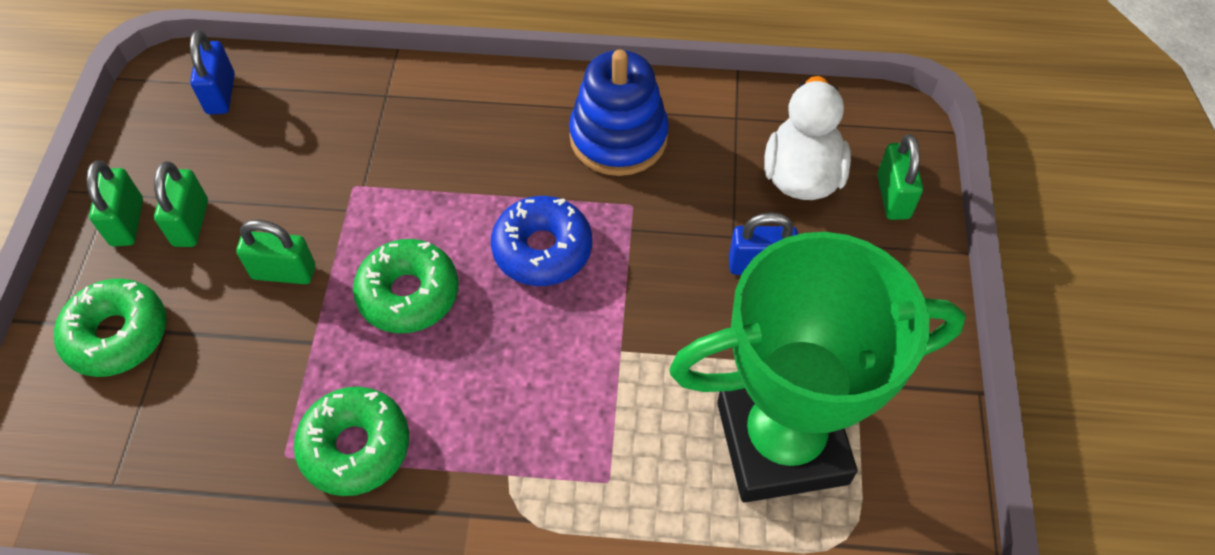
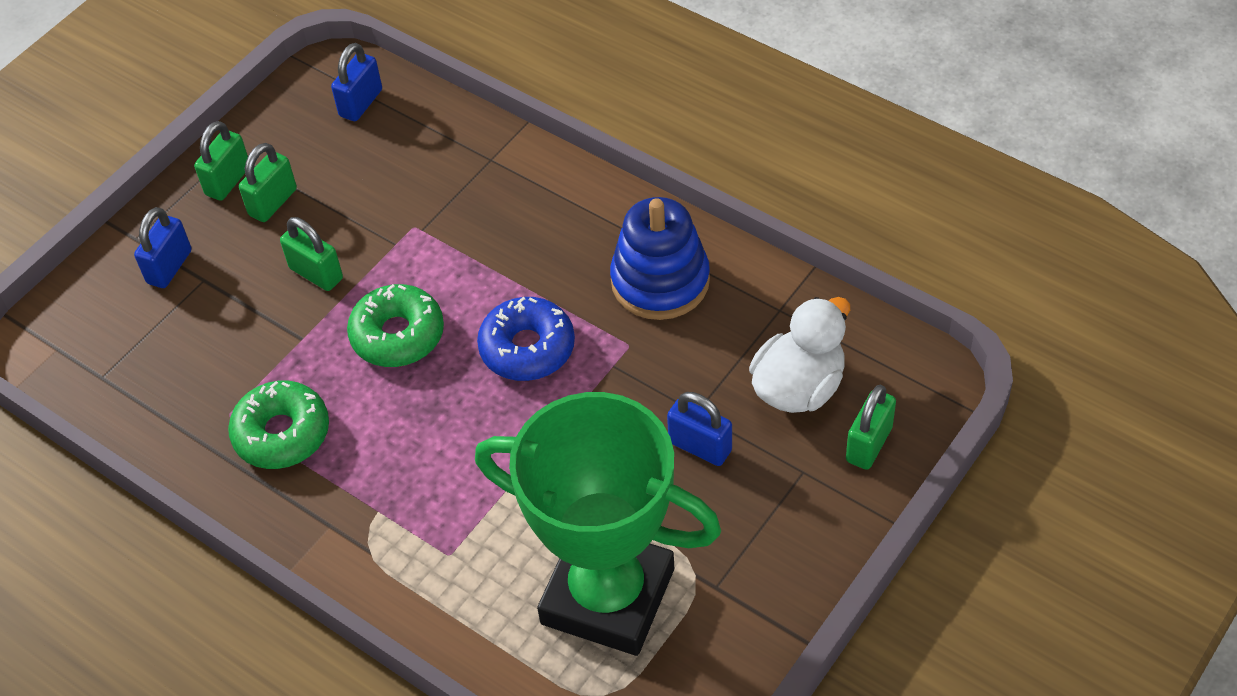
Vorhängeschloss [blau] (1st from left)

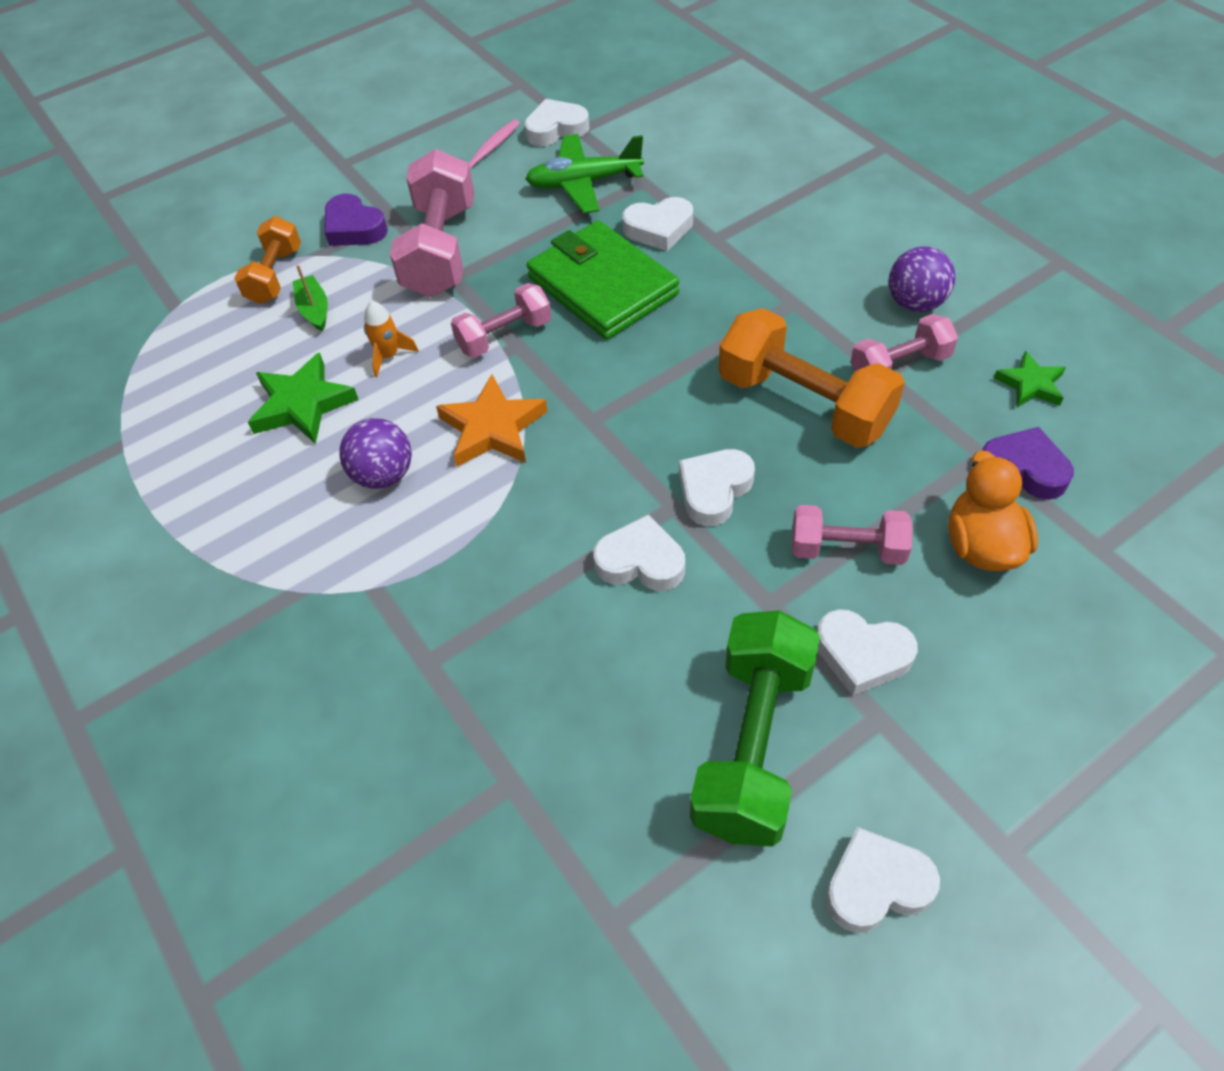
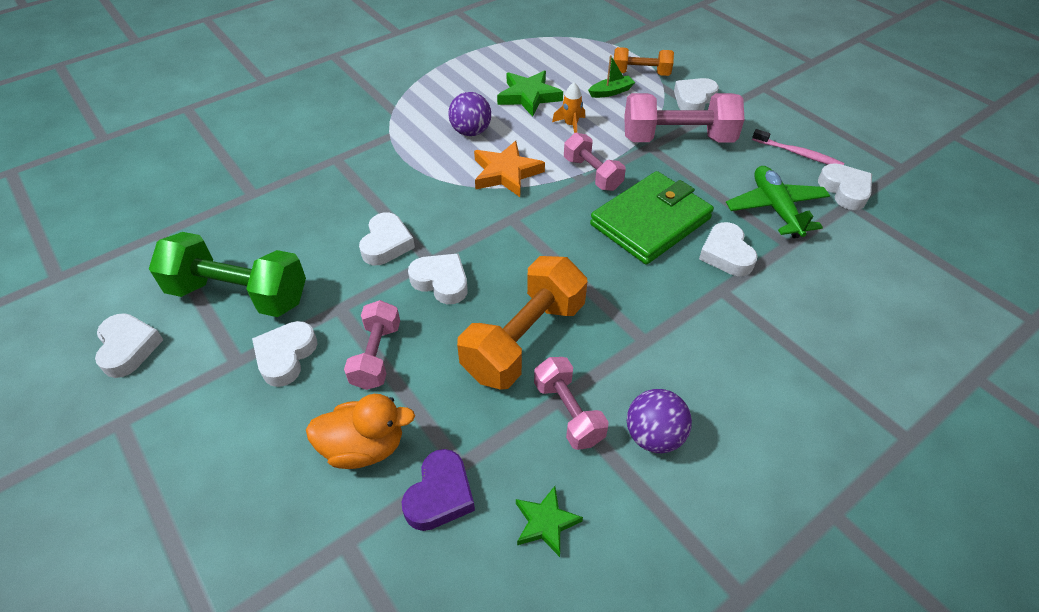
Herz [weiß] (5th from left)

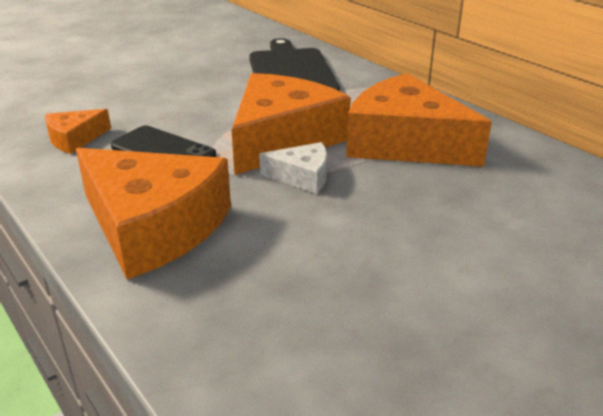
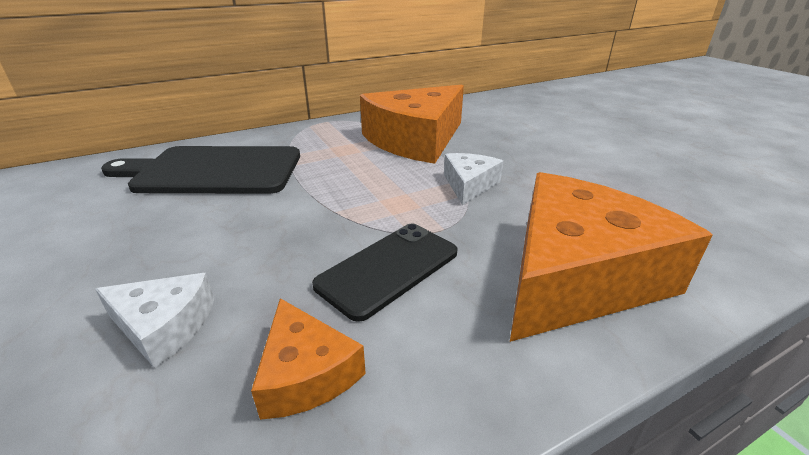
Käse [orange] (3rd from left in the first image)
Käse [weiß] (1st from left)

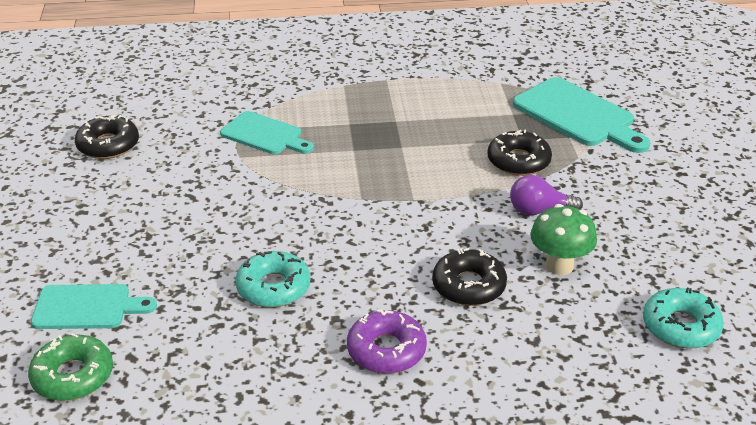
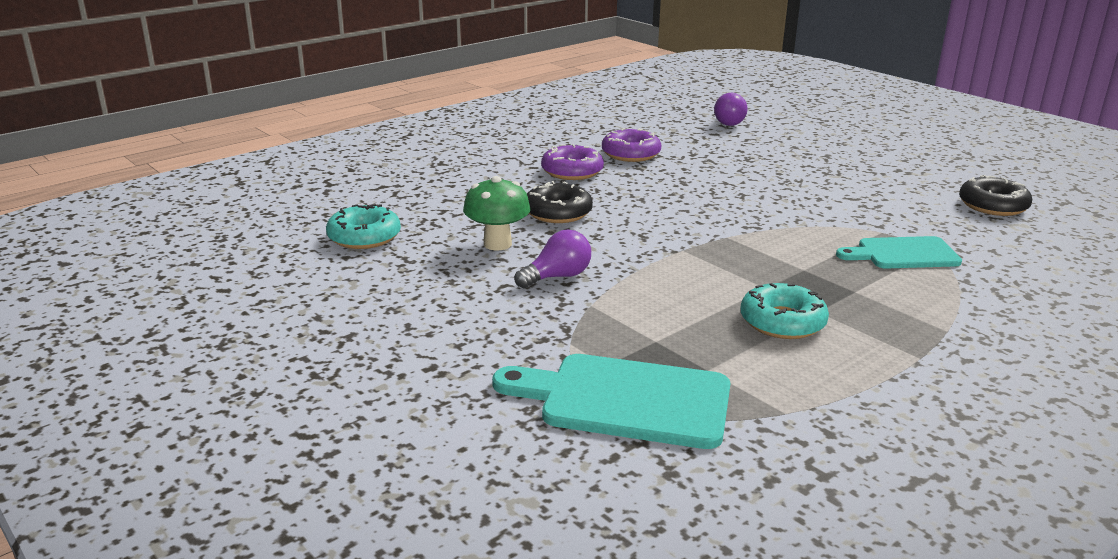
Glühbirne [lila] (2nd from left)
Schneidebrett [türkis] (1st from left in the first image)
Donut [türkis] (2nd from left)
Donut [schwarz] (3rd from left in the first image)
Donut [lila] (2nd from left)

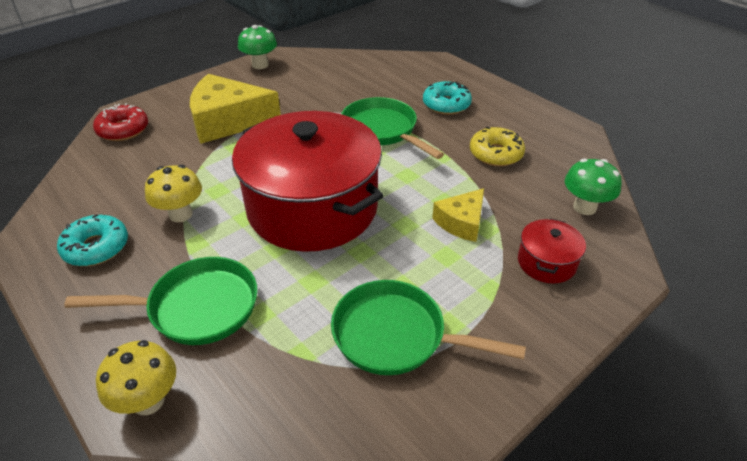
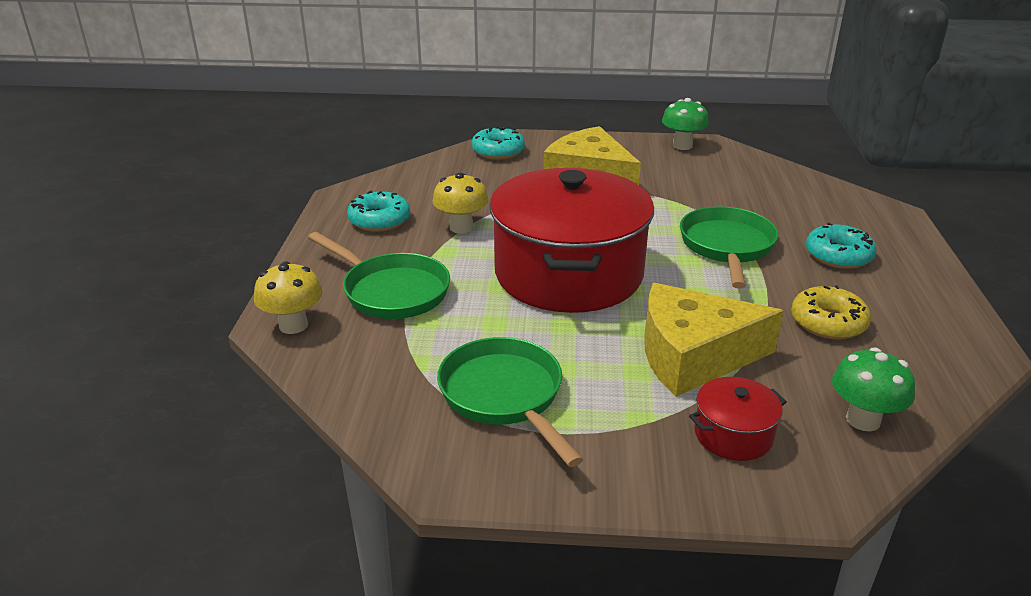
Donut [türkis] (2nd from left)
Käse [gelb] (2nd from left)

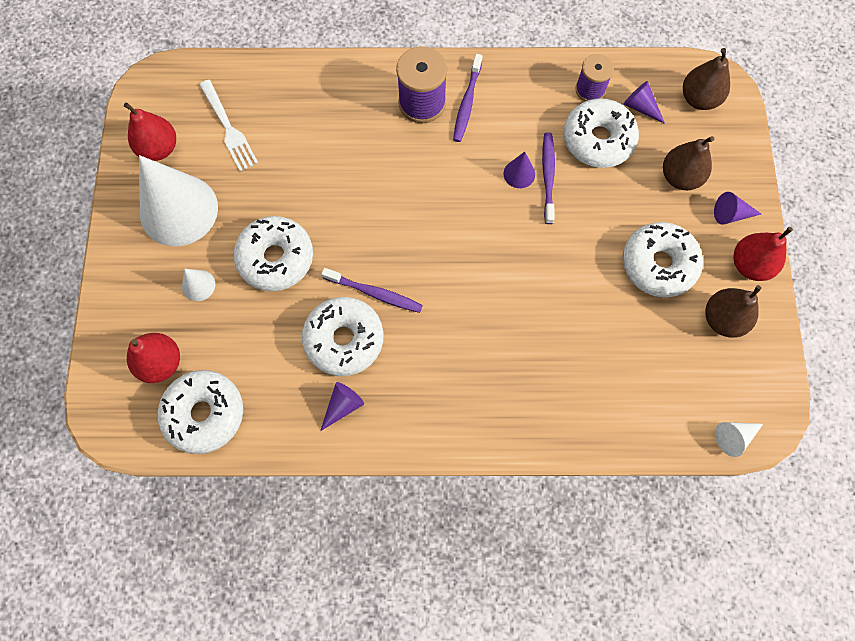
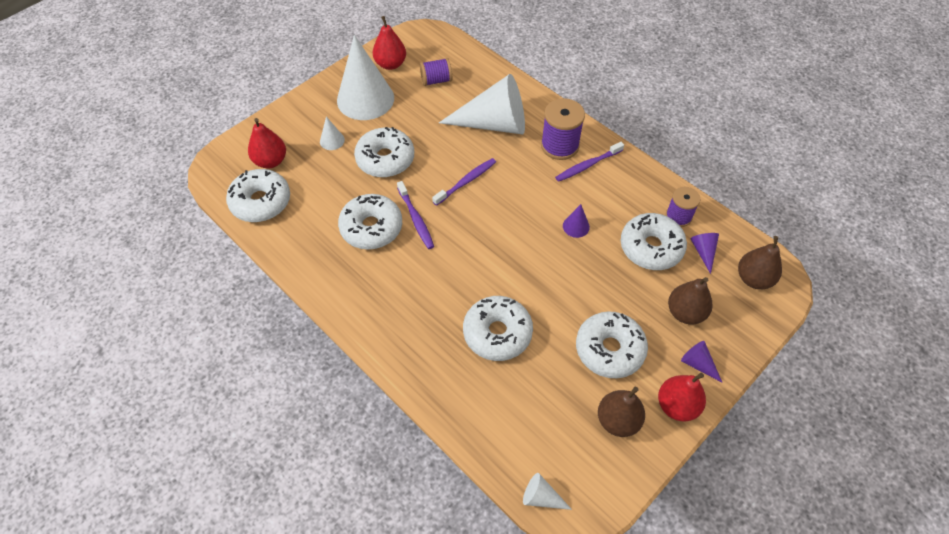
Garnrolle [lila] (1st from left)
Kegel [lila] (1st from left in the first image)
Zahnbürste [lila] (2nd from left)
Kegel [weiß] (3rd from left)
Donut [weiß] (4th from left)

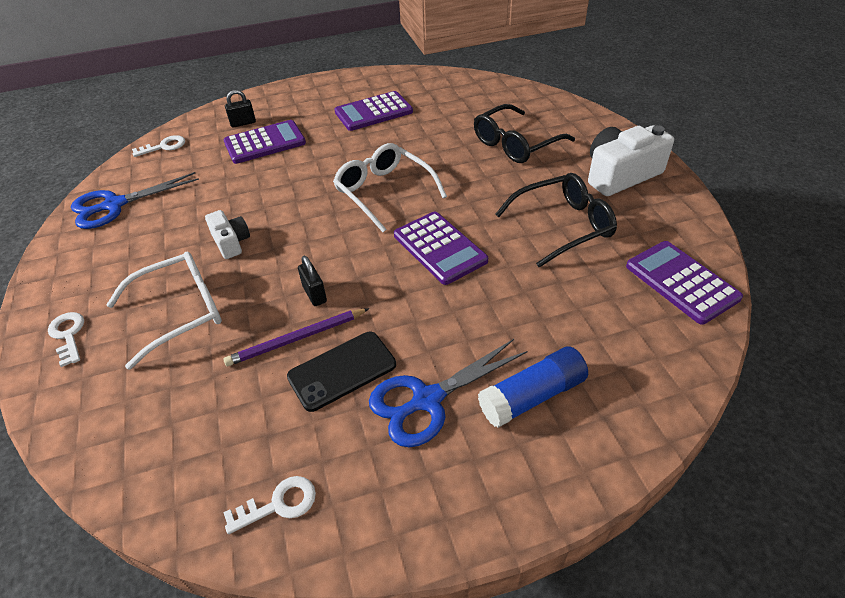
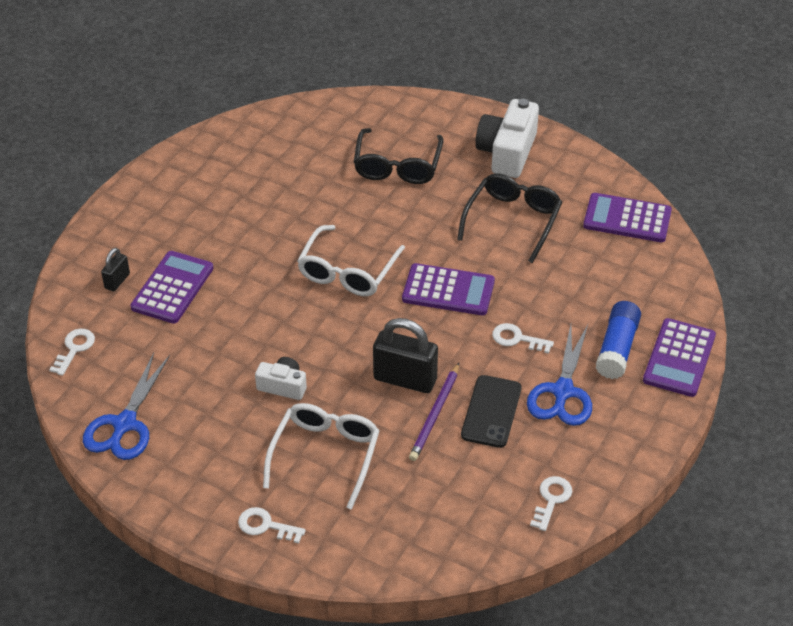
Vorhängeschloss [schwarz] (2nd from left)
Brille [weiß] (2nd from left)
Taschenrechner [lila] (4th from left)
Schlüssel [weiß] (3rd from left)

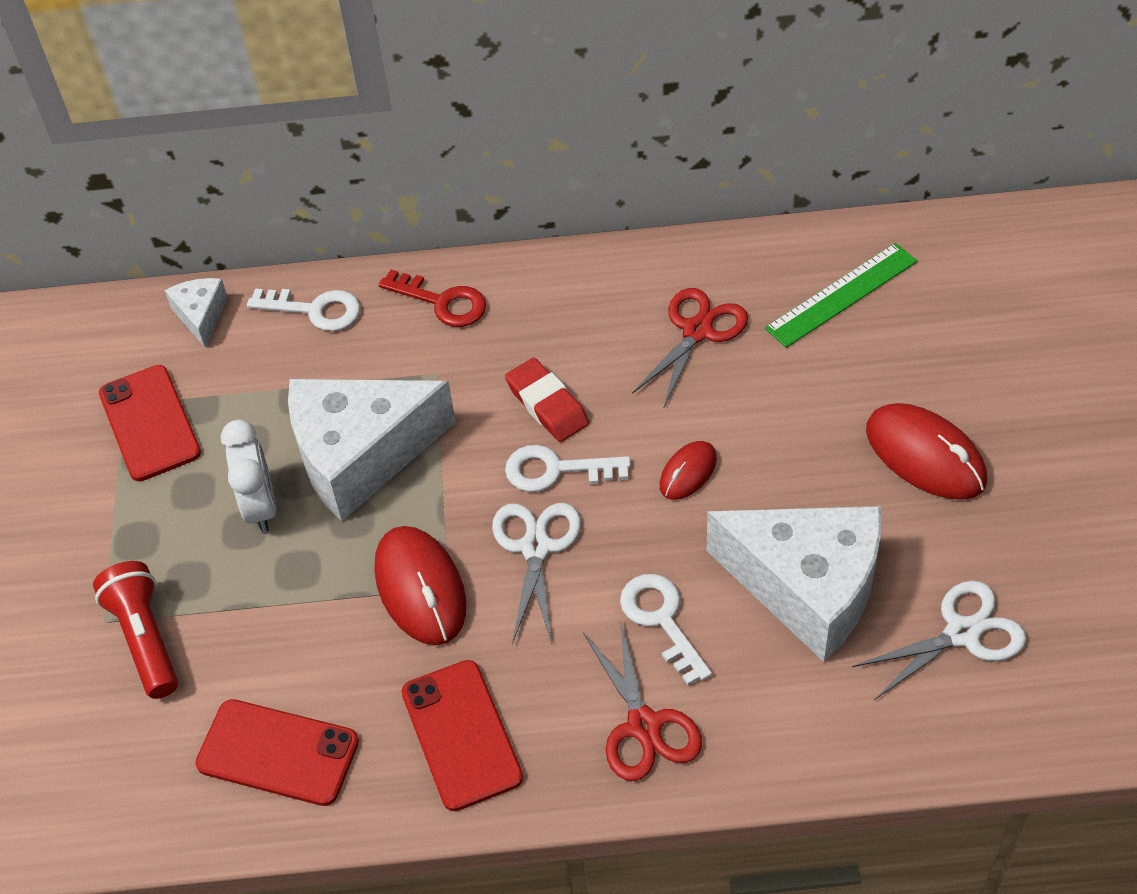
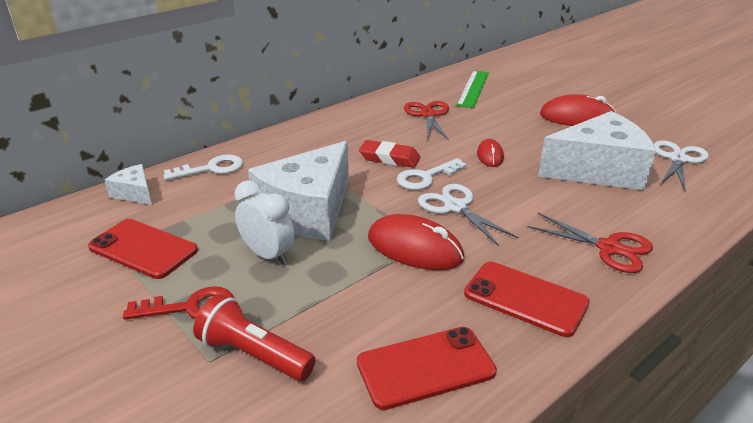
Schlüssel [rot]
Schlüssel [weiß] (3rd from left in the first image)

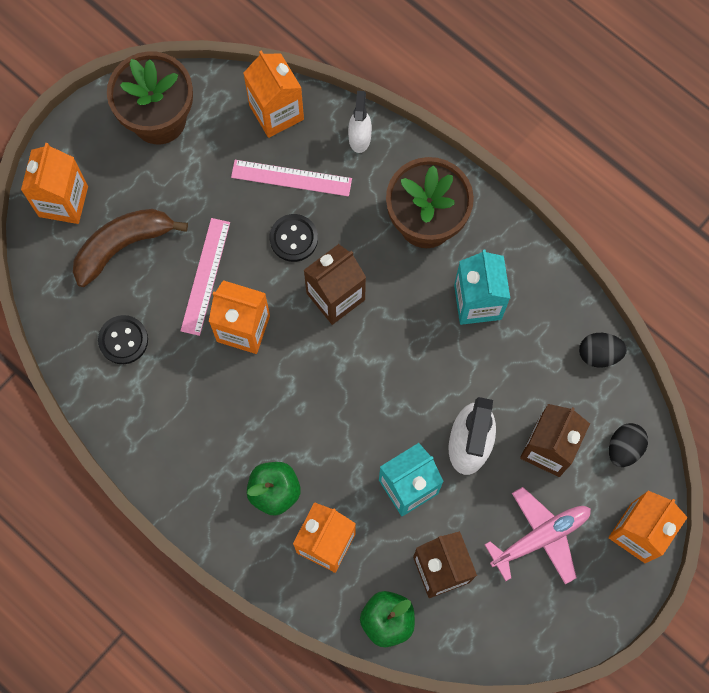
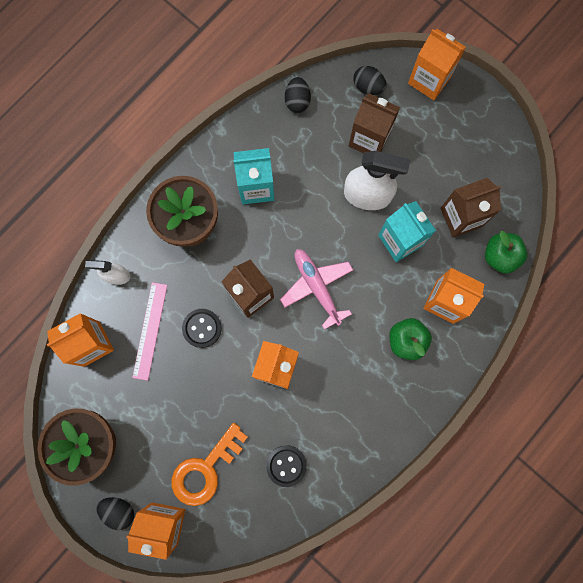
Schlüssel [orange]
Lineal [rosa] (1st from left in the first image)
Flugzeug [rosa]
Ei [schwarz] (1st from left)

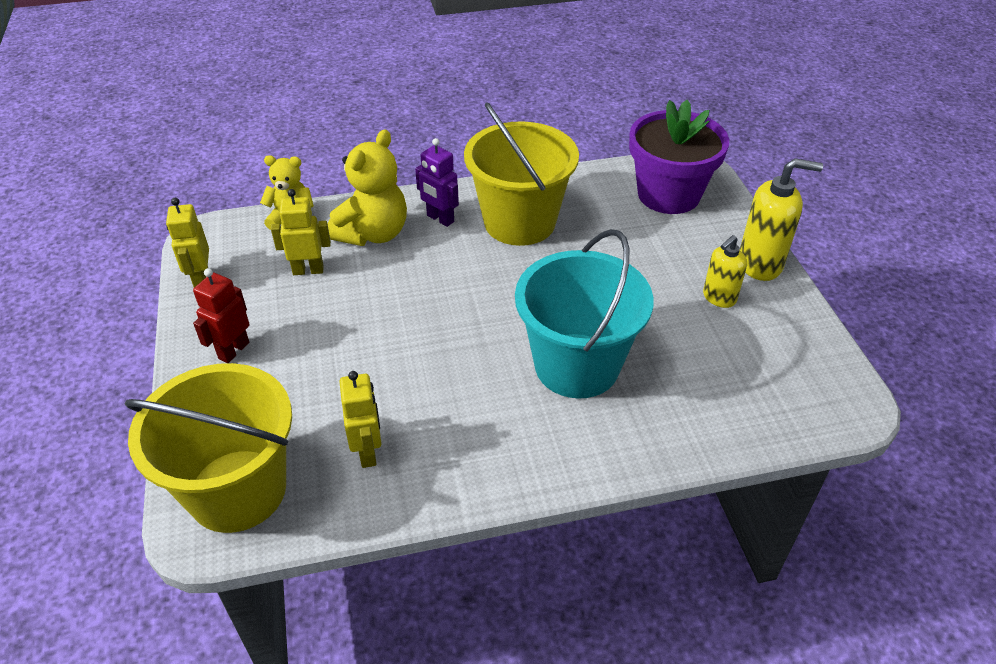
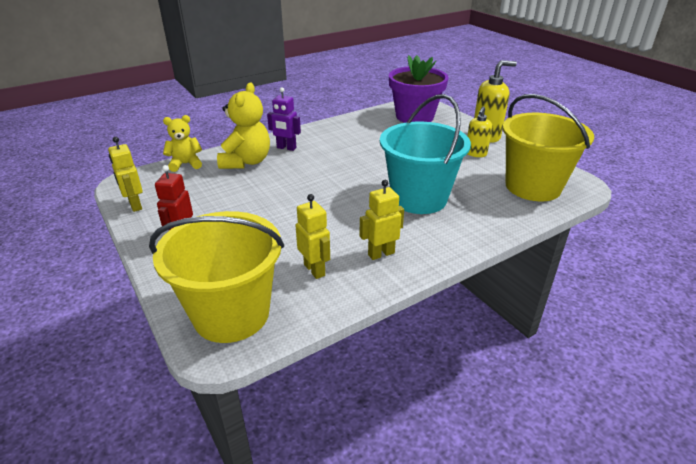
Roboter [gelb] (3rd from left)
Eimer [gelb] (2nd from left)

